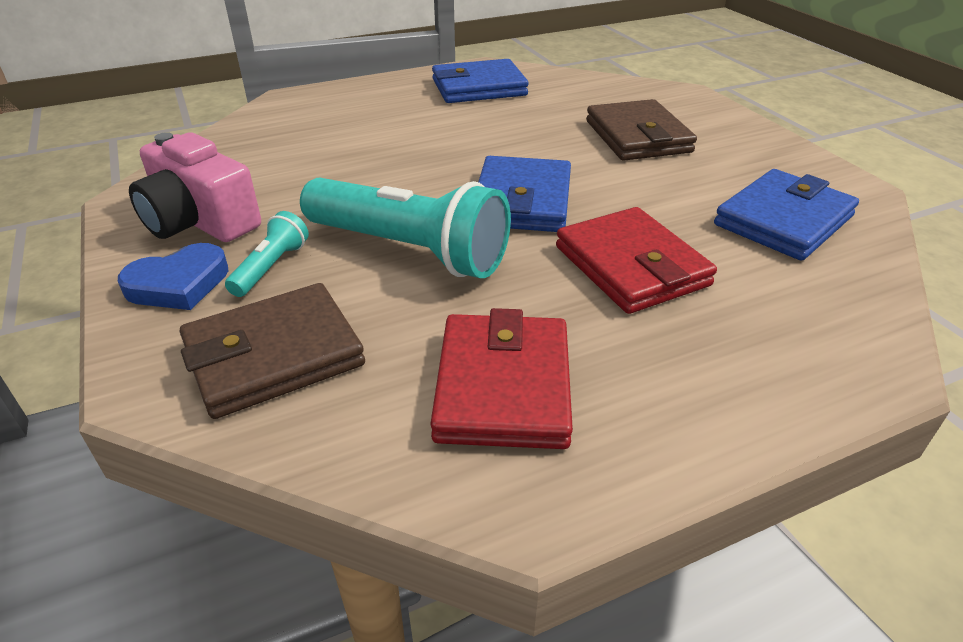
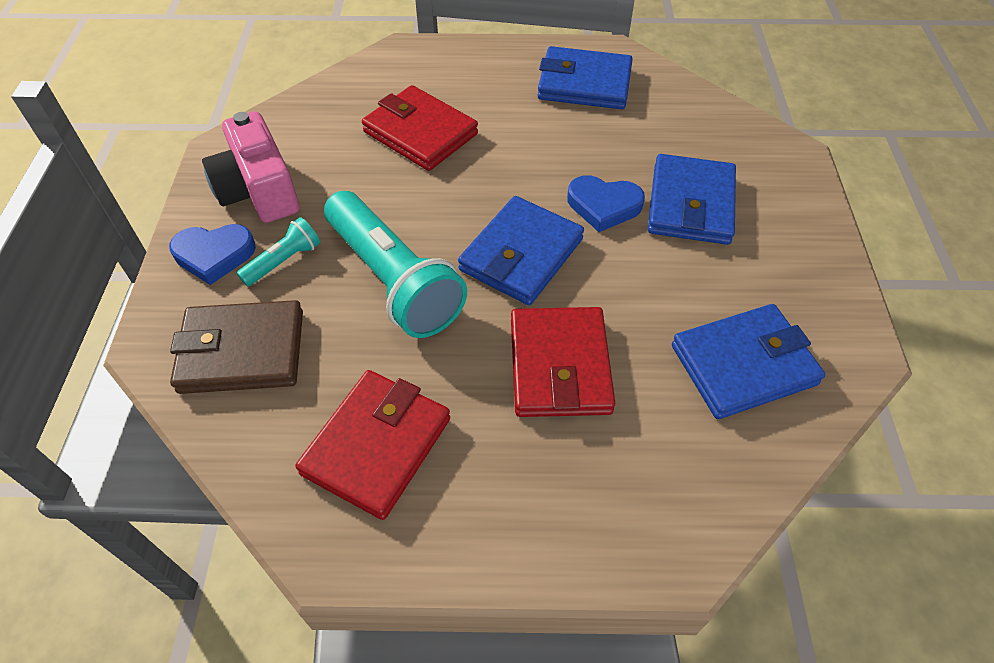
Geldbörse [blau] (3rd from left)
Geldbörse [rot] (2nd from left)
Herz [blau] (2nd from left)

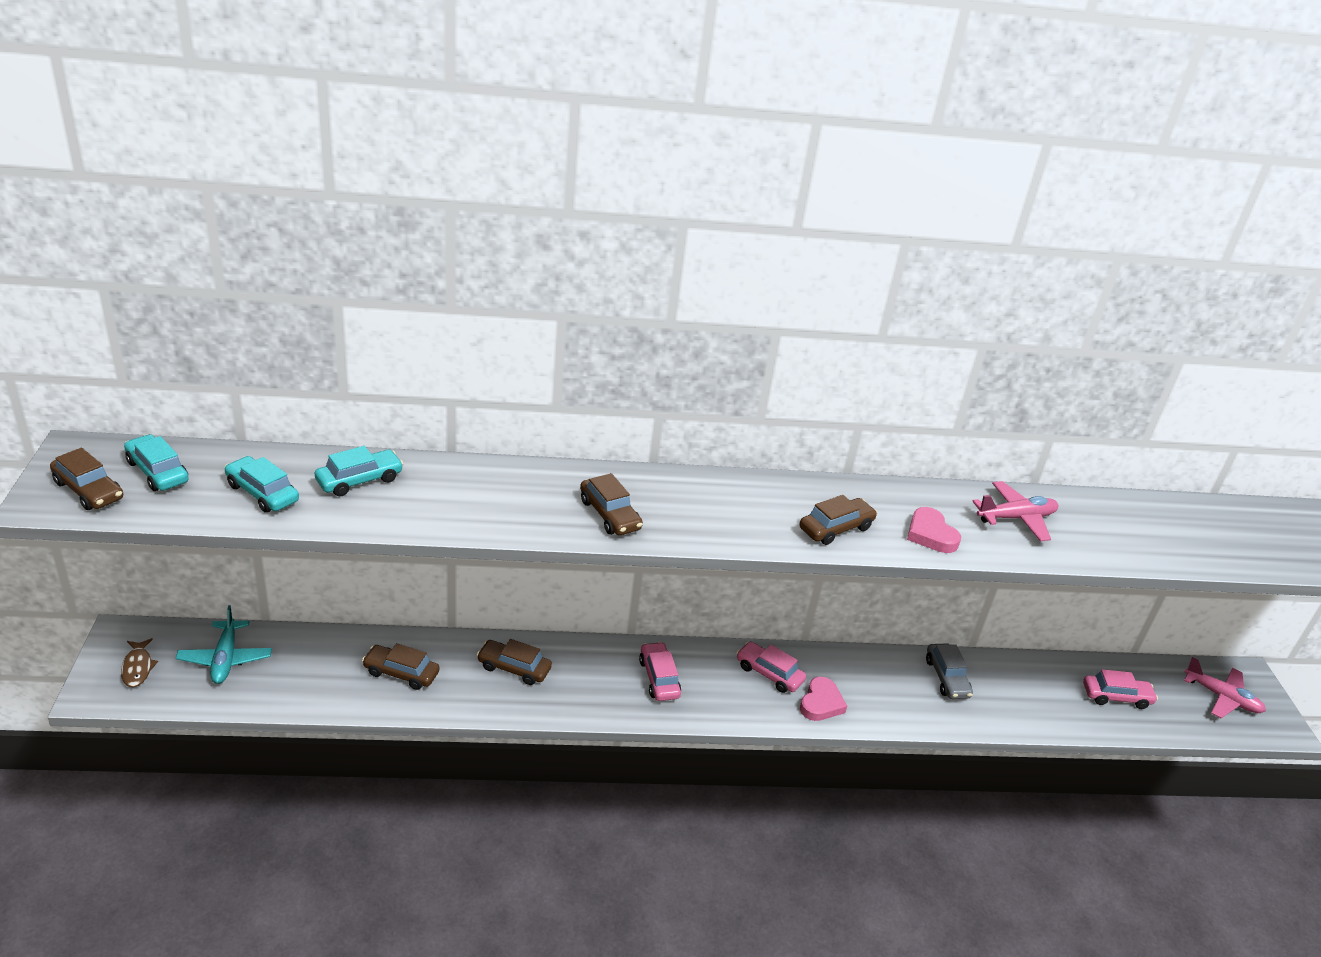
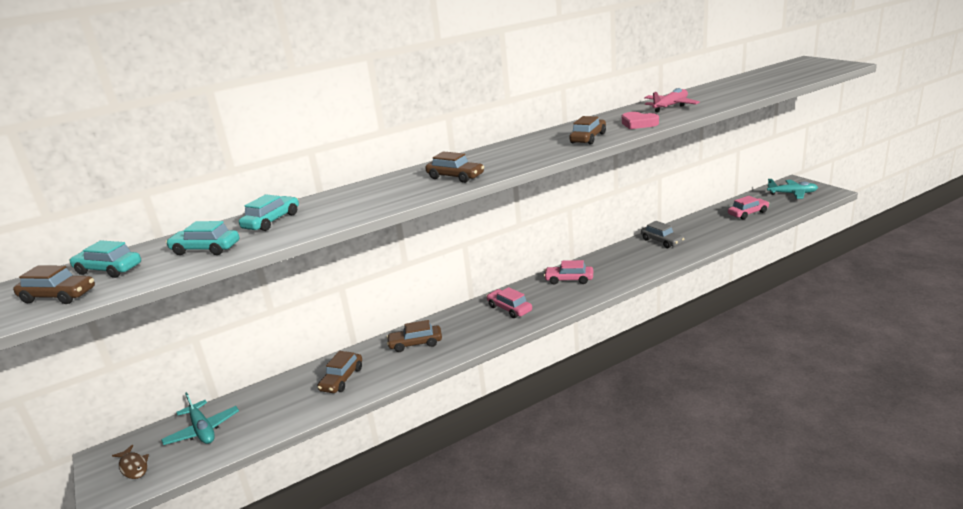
Auto [braun] (2nd from left)
Herz [rosa] (1st from left in the first image)
Flugzeug [türkis] (2nd from left)

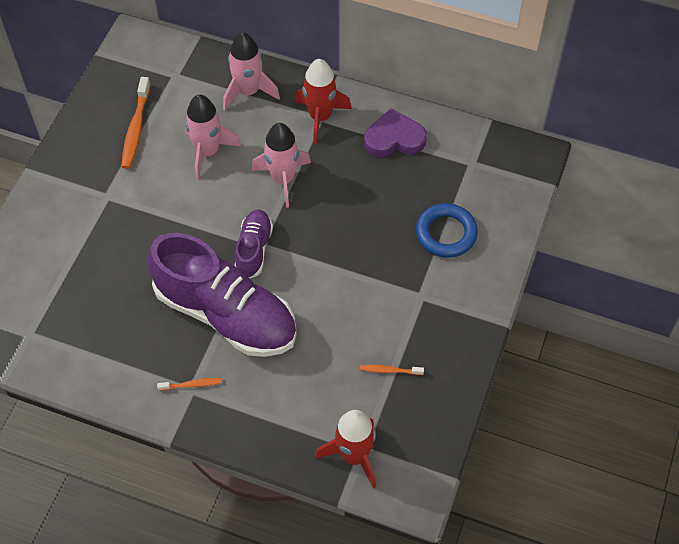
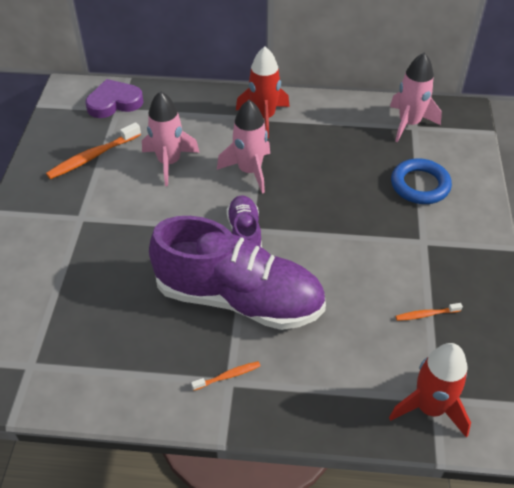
Zahnbürste [orange] (1st from left)
Rakete [rosa] (3rd from left)
Herz [lila]

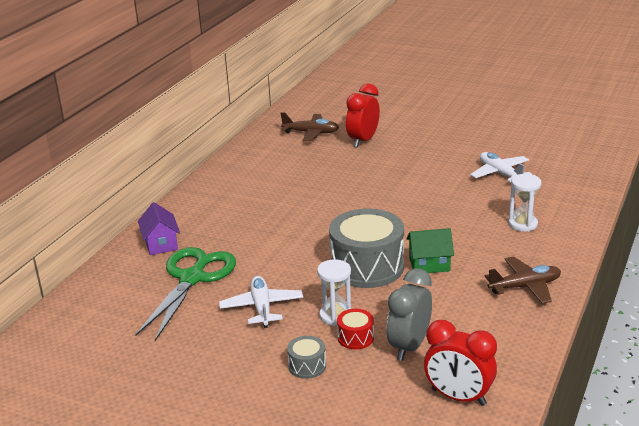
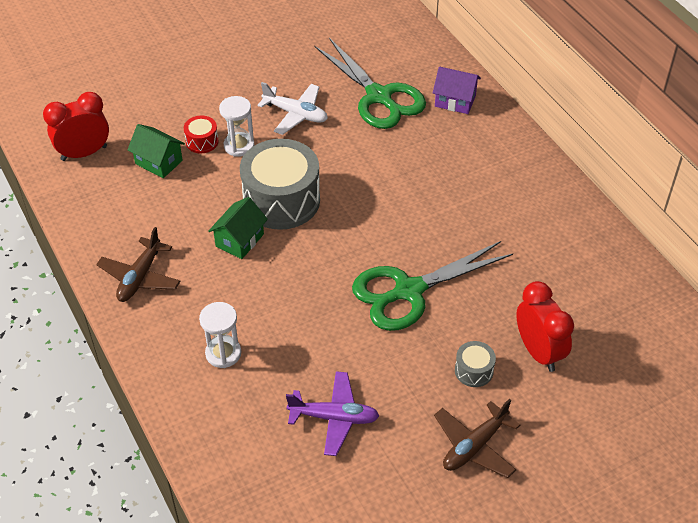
Flugzeug [braun] (2nd from left)
Trommel [grau] (2nd from left)
Haus [grün] (1st from left)
Flugzeug [lila]
Schere [grün] (2nd from left)

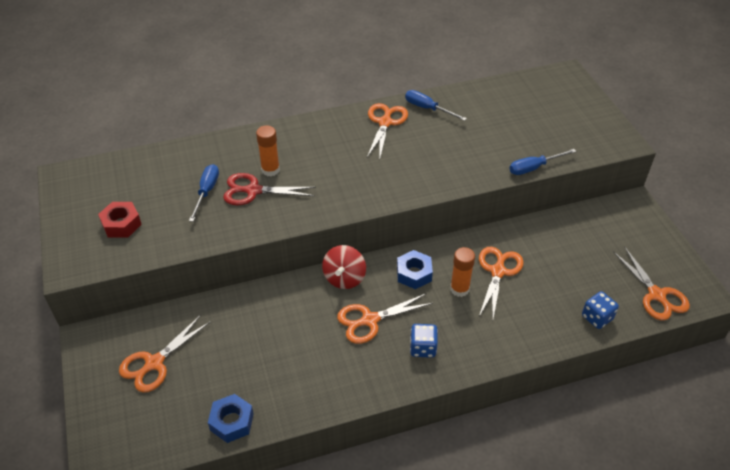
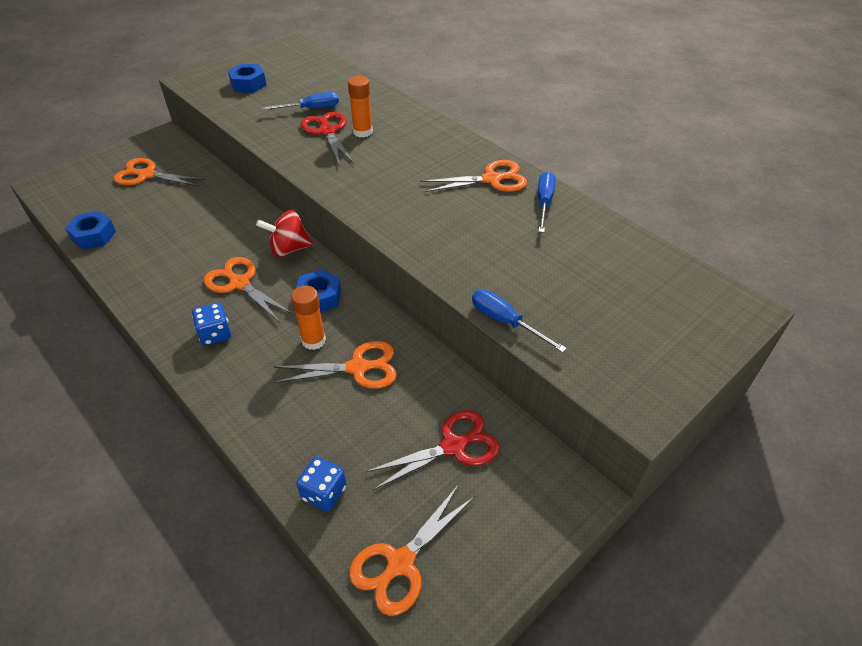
Sechskantmutter [blau] (2nd from left)
Schere [rot] (2nd from left)

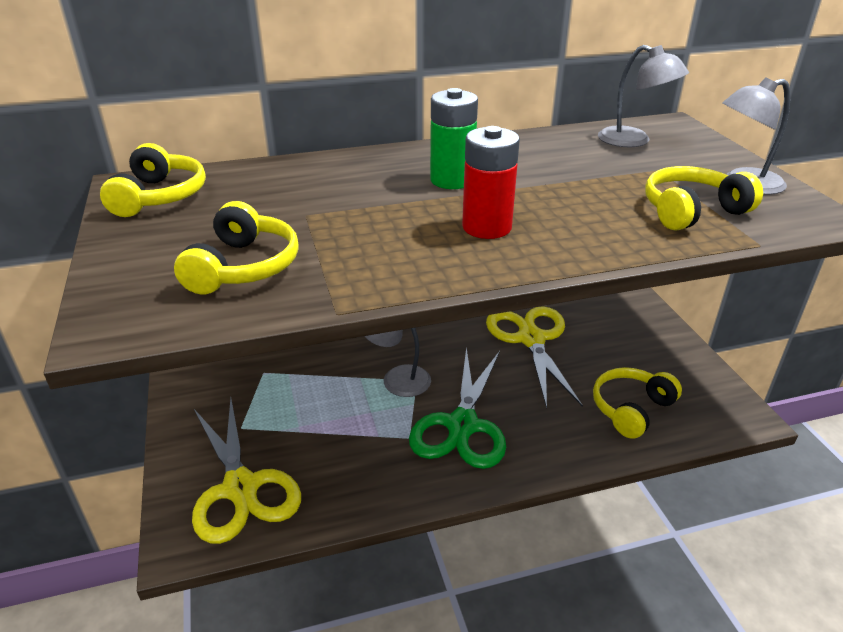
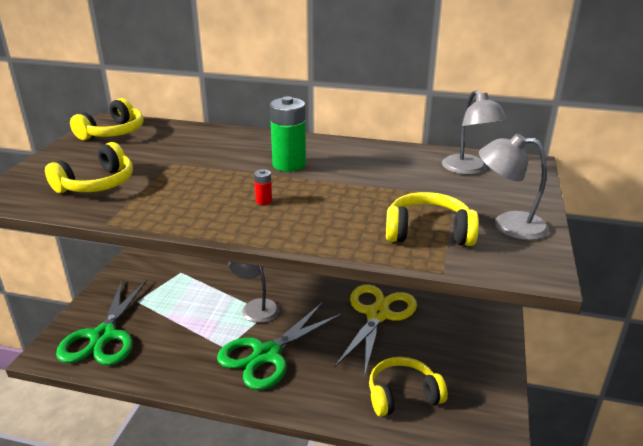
Schere [grün] (1st from left)
Batterie [rot]

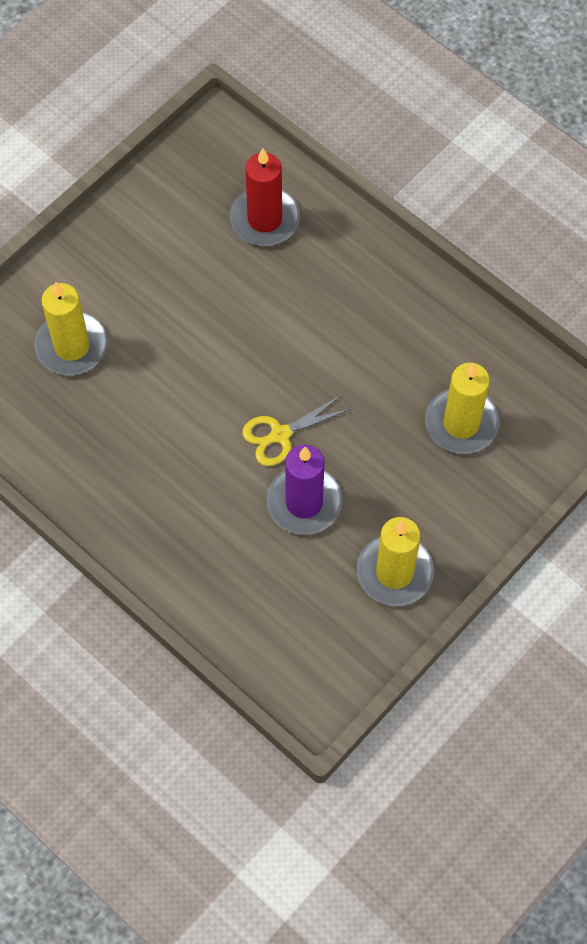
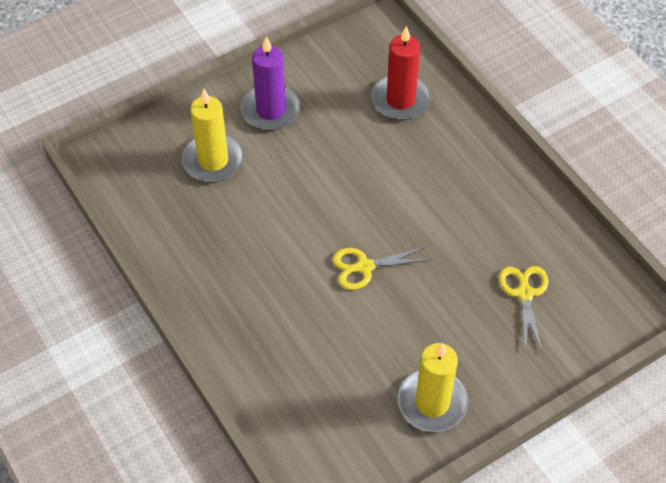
Kerze [lila]
Schere [gelb] (2nd from left)

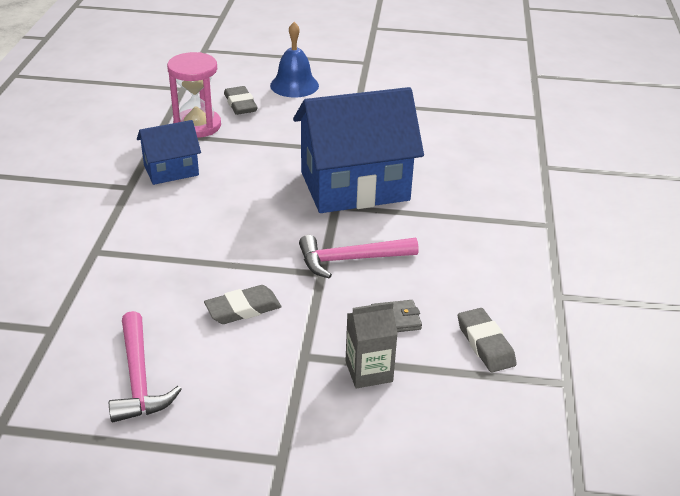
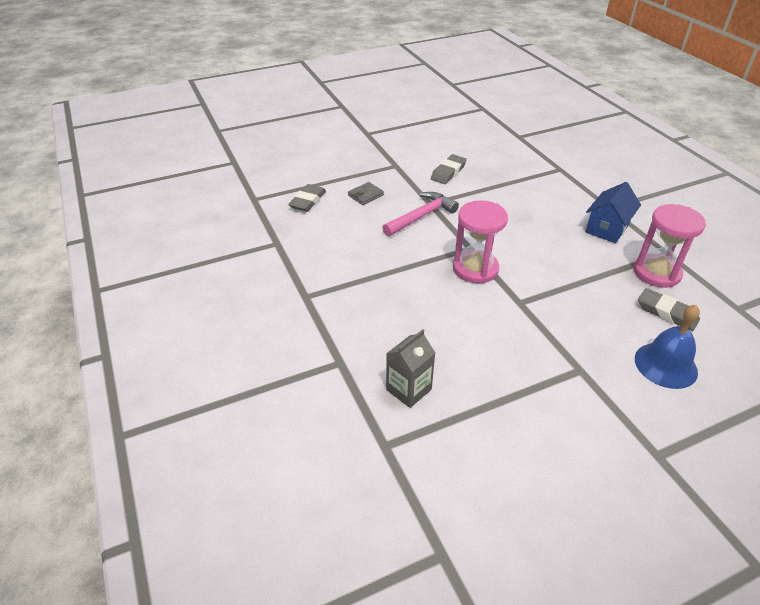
Hammer [rosa] (1st from left in the first image)
Sanduhr [rosa] (1st from left)
Getränkekarton [grau]
Radiergummi [grau] (1st from left)

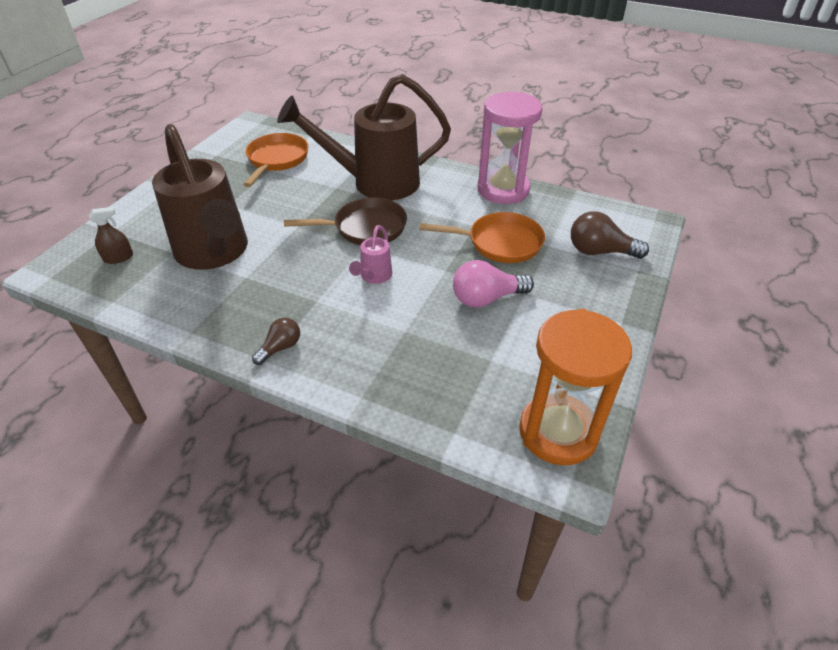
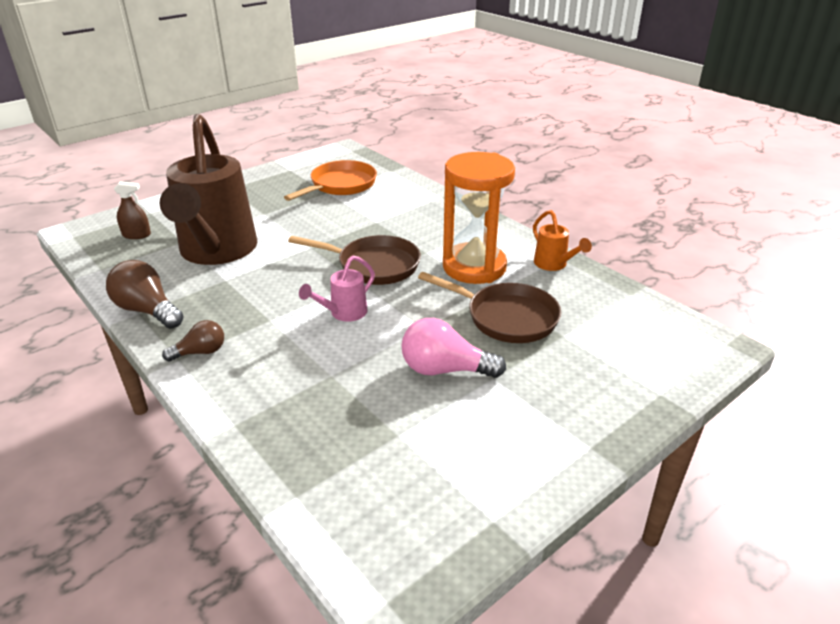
Gießkanne [braun] (2nd from left in the first image)
Pfanne [braun] (2nd from left)
Gießkanne [orange]
Sanduhr [orange]
Glühbirne [braun] (1st from left)

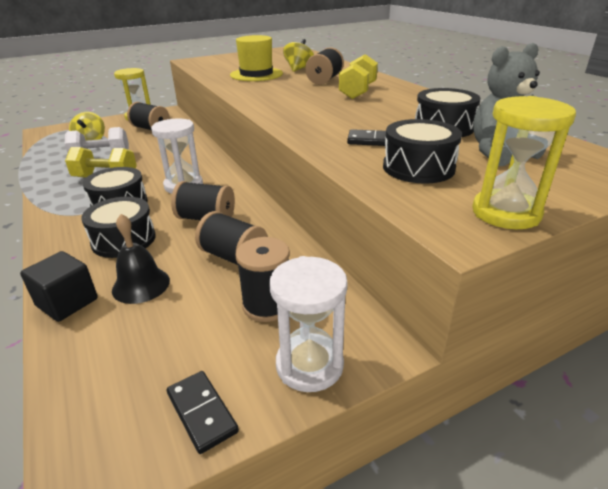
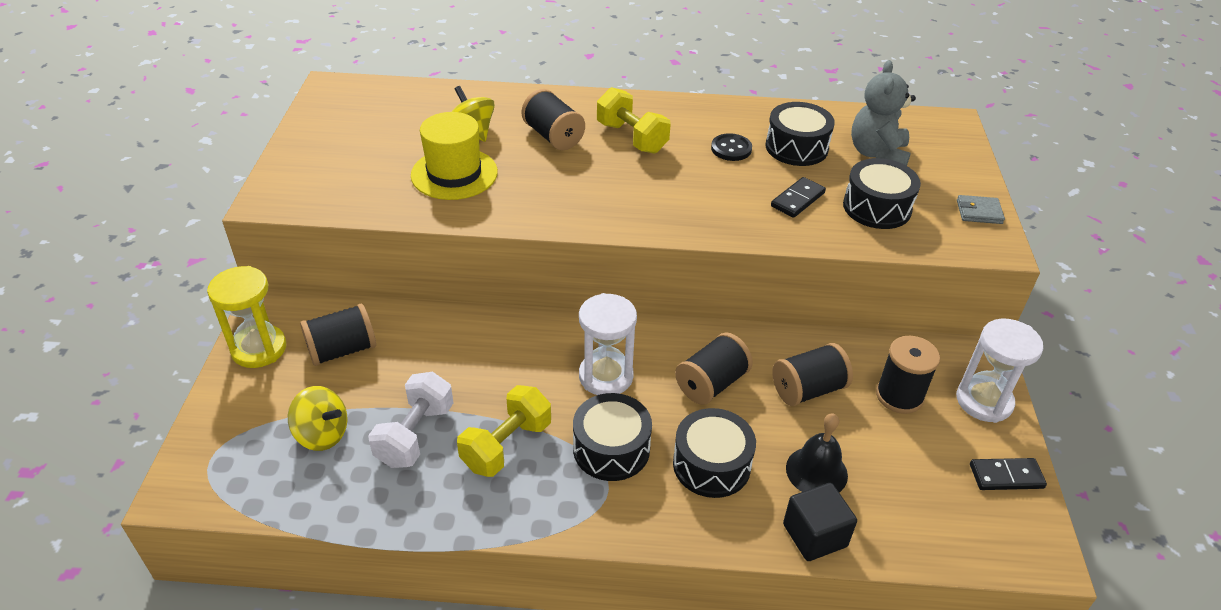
Geldbörse [grau]
Knopf [schwarz]

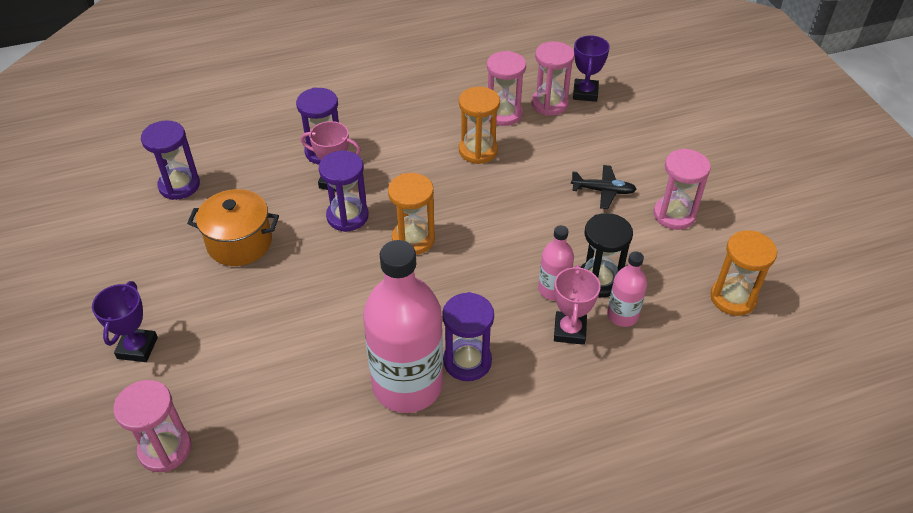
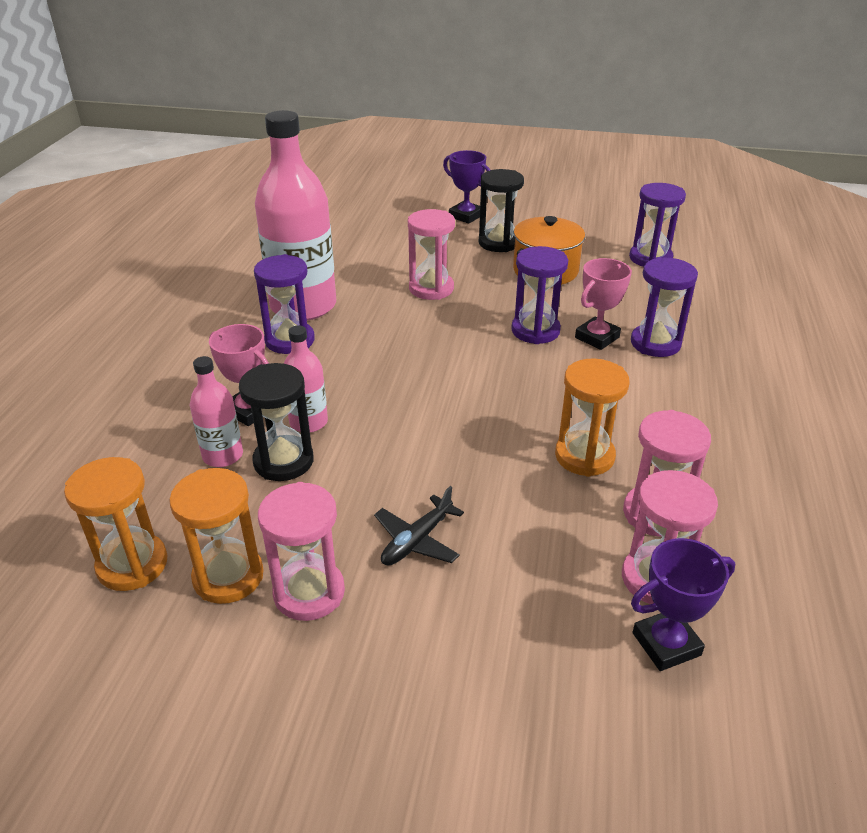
Sanduhr [rosa] (2nd from left)
Sanduhr [orange] (2nd from left)
Pokal [lila] (2nd from left)
Sanduhr [schwarz] (2nd from left)

